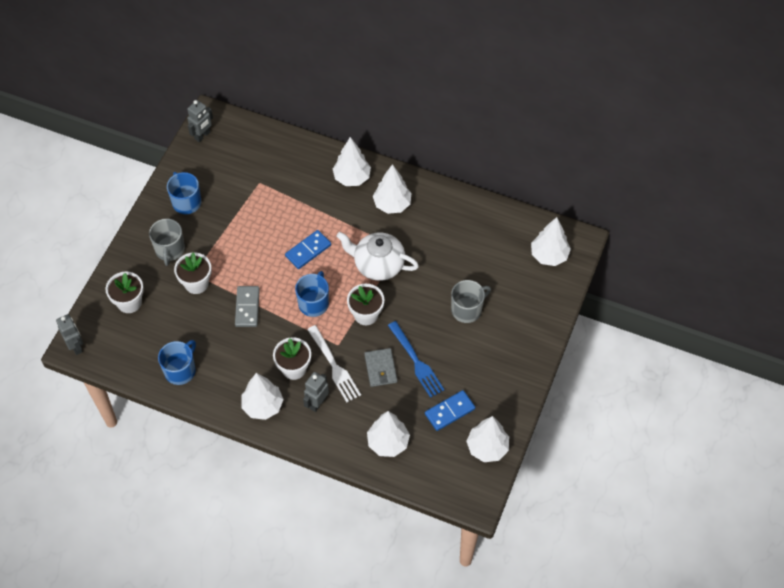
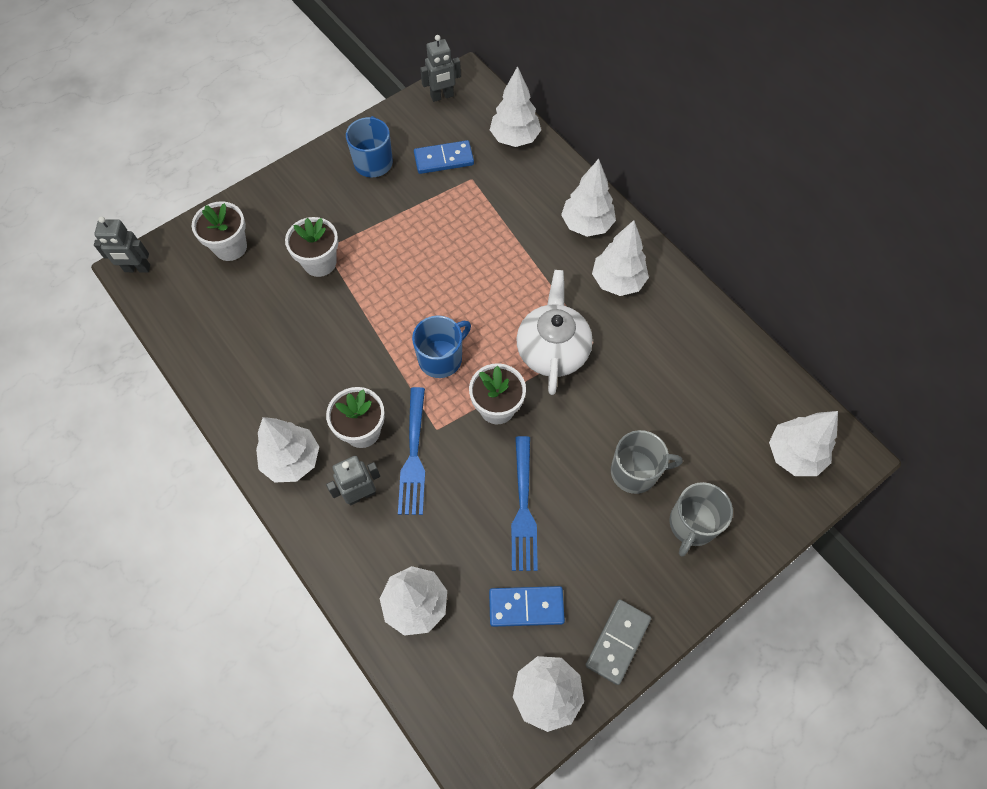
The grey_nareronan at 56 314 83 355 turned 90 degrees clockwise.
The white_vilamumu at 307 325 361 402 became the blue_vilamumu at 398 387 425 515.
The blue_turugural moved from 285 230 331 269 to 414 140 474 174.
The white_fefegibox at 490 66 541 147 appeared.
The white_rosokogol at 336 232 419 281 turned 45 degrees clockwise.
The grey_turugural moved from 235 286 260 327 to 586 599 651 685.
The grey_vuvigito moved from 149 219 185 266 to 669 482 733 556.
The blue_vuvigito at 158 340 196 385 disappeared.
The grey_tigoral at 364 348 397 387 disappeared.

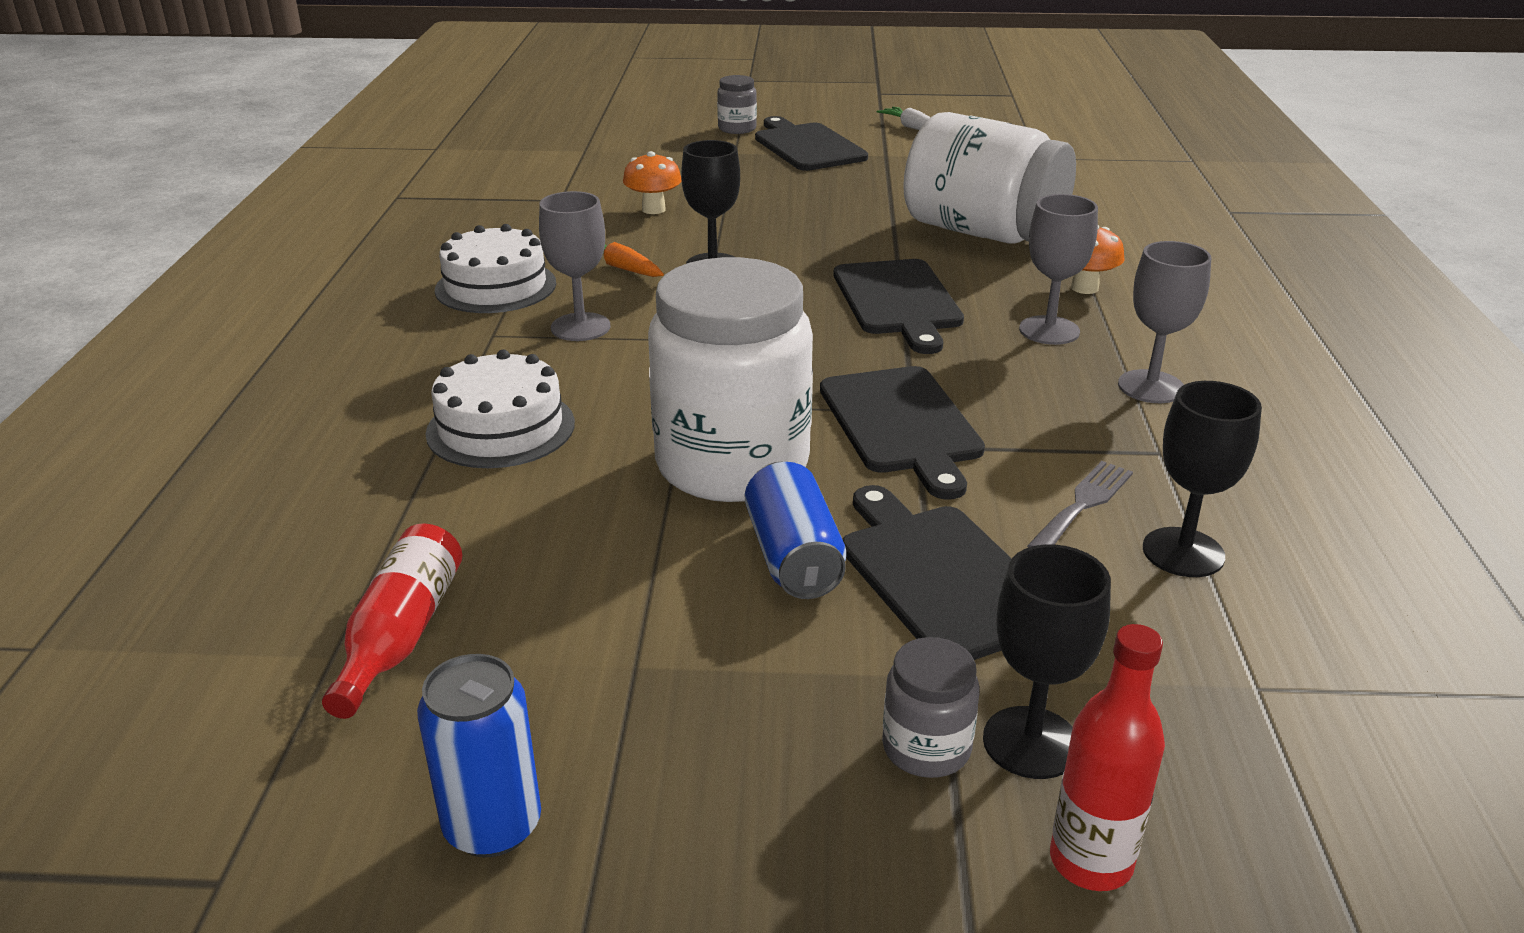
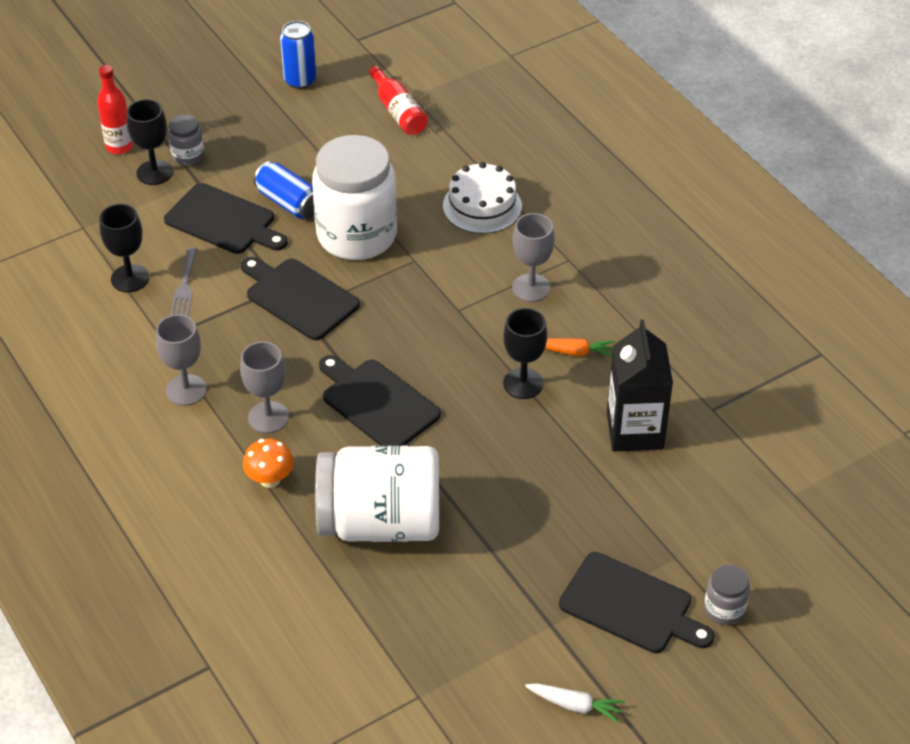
The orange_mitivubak at 623 151 682 214 was replaced by the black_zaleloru at 607 320 673 451.
The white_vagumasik at 435 224 556 313 disappeared.

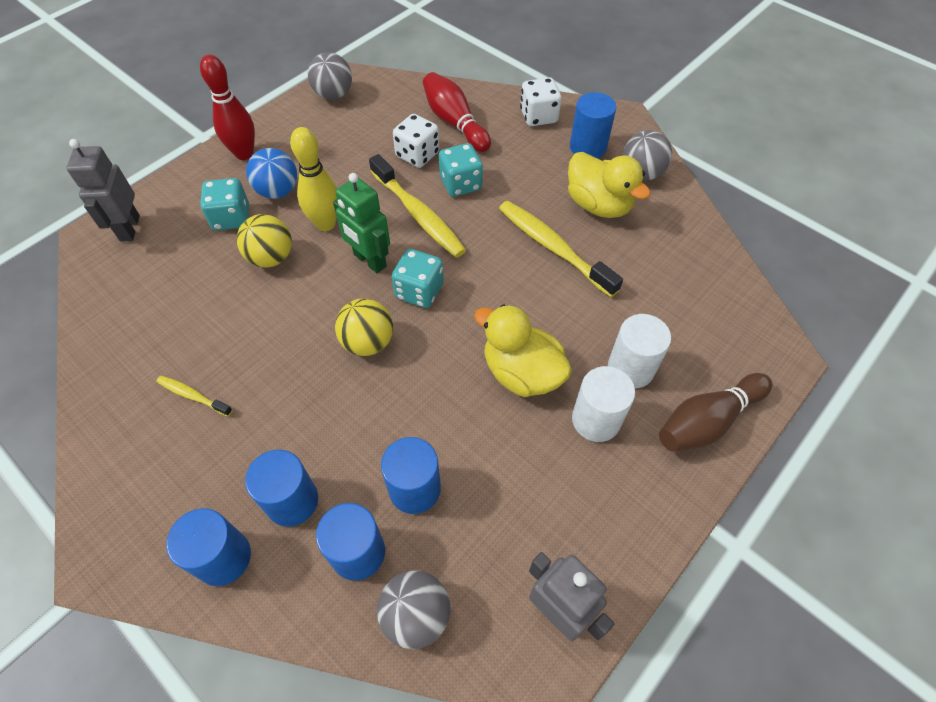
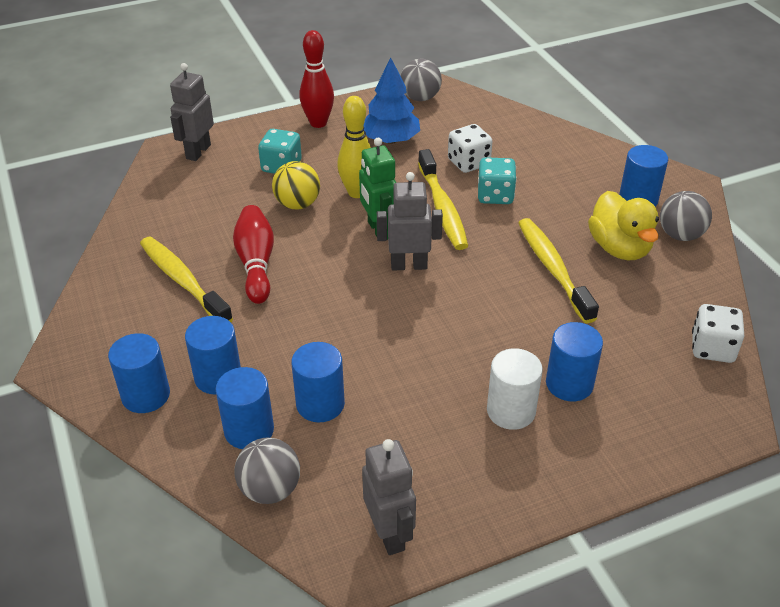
The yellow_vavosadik at 156 376 233 416 changed to 2.00 times the size.
The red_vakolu moved from 423 72 491 152 to 233 205 274 304.
The blue_fefegibox at 364 58 420 144 appeared.
The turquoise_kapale at 392 249 444 308 was replaced by the grey_nareronan at 377 172 443 271.
The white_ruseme at 608 314 671 388 became the blue_ruseme at 546 322 603 401.
The white_kapale moved from 520 78 561 126 to 692 304 745 363.
The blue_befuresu at 246 148 297 199 disappeared.
The yellow_befuresu at 335 299 393 356 disappeared.
The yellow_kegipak at 474 304 572 397 disappeared.
The brown_vakolu at 659 373 772 452 disappeared.

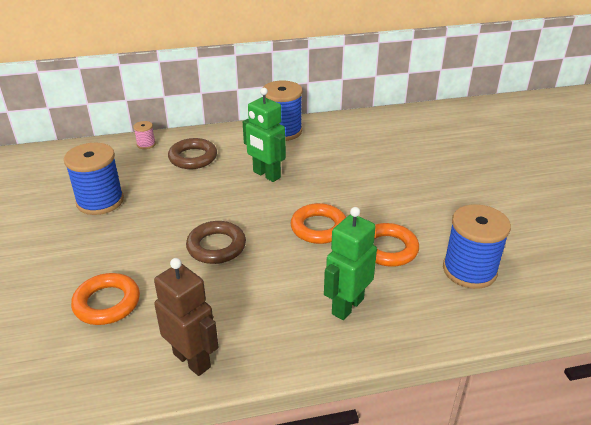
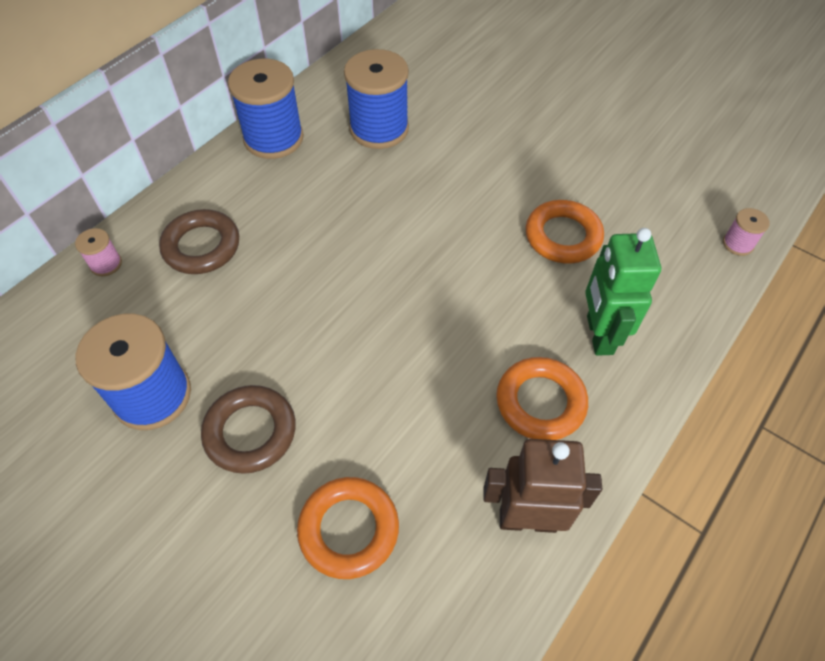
The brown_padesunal moved from 186 221 246 264 to 201 385 296 474.
The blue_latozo moved from 443 204 511 289 to 344 49 409 149.
The orange_padesunal moved from 291 203 346 244 to 496 357 588 440.
The pink_latozo at 723 208 770 256 appeared.
The green_nareronan at 243 88 286 182 disappeared.

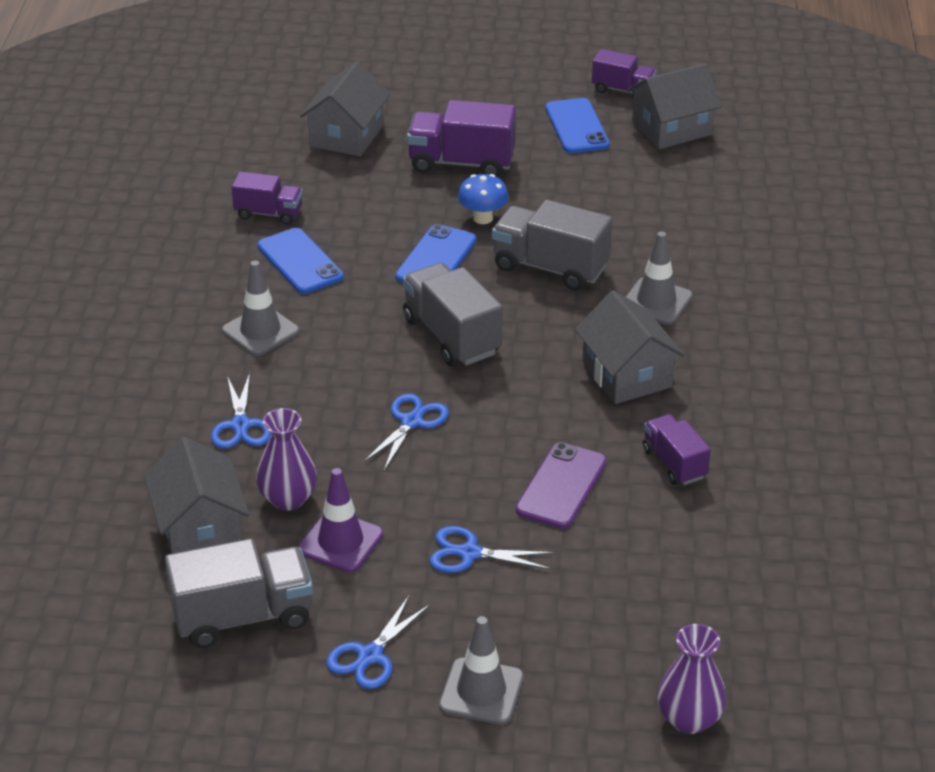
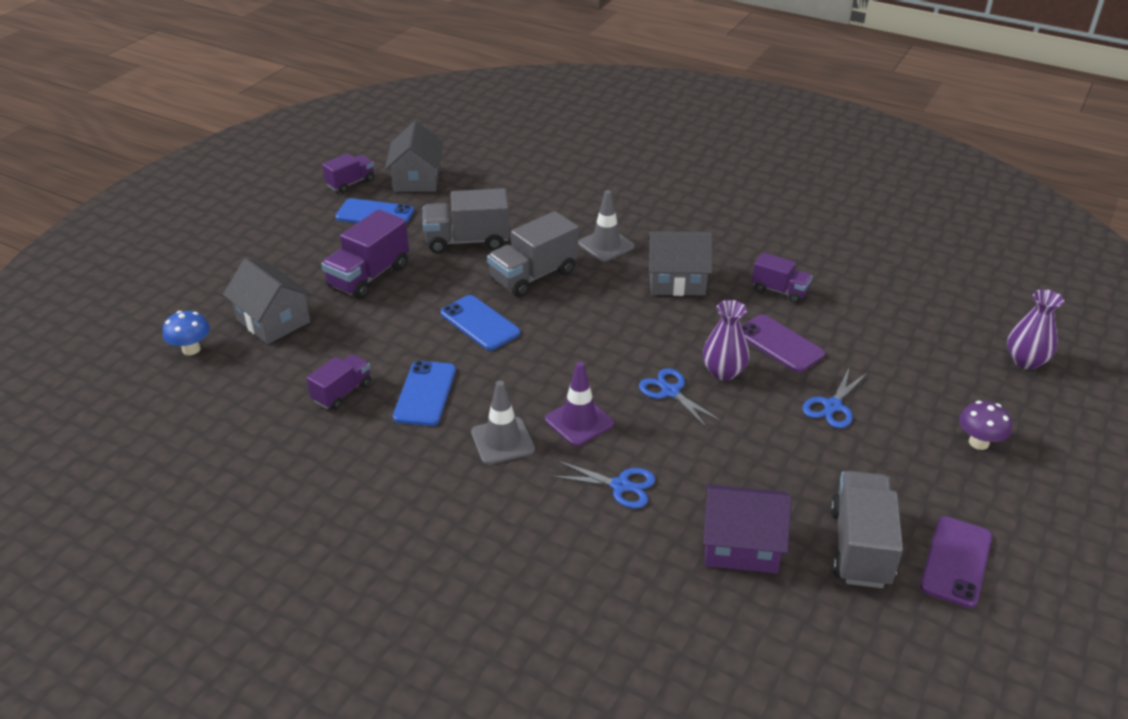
The blue_mitivubak moved from 458 174 509 224 to 163 311 210 355.
The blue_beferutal at 257 228 344 294 turned 75 degrees counterclockwise.
The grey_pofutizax moved from 403 263 503 367 to 423 188 510 254.
The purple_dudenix moved from 298 468 383 572 to 545 361 614 446.
The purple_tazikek moved from 256 408 317 511 to 702 300 750 381.
The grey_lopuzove at 144 437 249 554 became the purple_lopuzove at 703 484 792 574.
The purple_pofutizax at 643 414 711 485 turned 150 degrees counterclockwise.
The purple_beferutal at 920 516 992 608 appeared.
The grey_dudenix at 439 616 523 725 was replaced by the purple_mitivubak at 959 401 1012 450.
The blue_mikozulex at 326 596 431 689 disappeared.

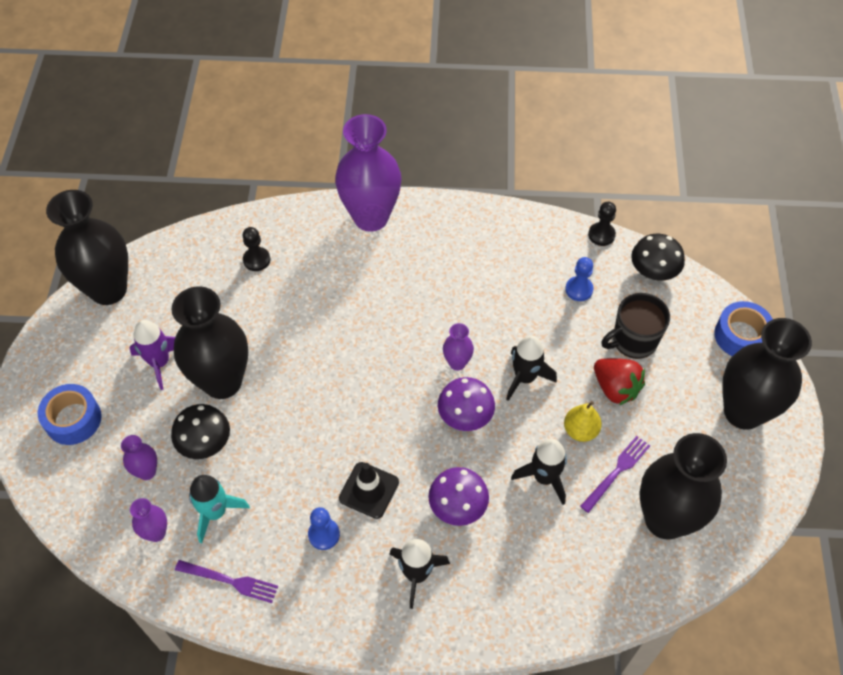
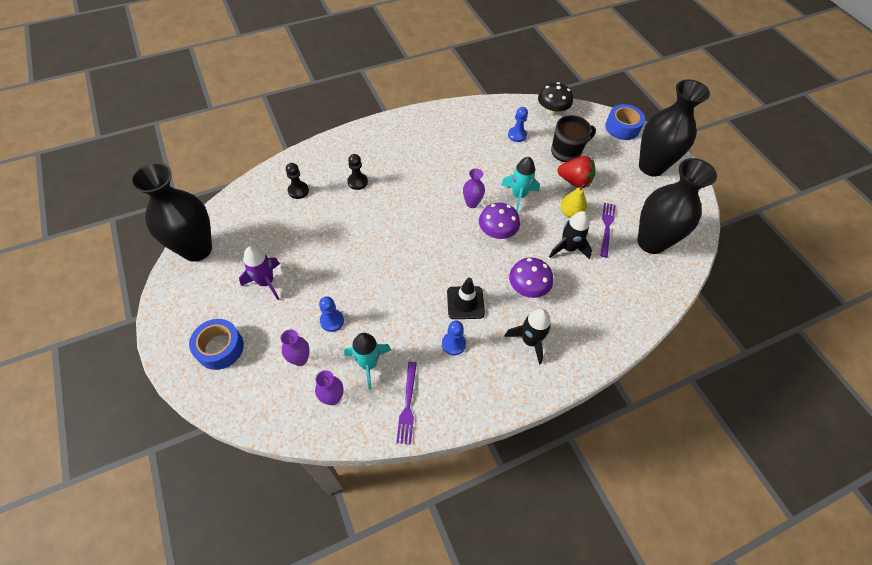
The black_mitivubak at 171 404 230 459 was replaced by the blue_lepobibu at 319 296 344 332.
The black_lepobibu moved from 588 202 616 246 to 347 154 368 190.
The purple_vilamumu at 175 560 278 603 turned 105 degrees clockwise.
The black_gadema at 506 335 557 401 became the turquoise_gadema at 501 157 540 213.
The black_vuvigito at 601 293 670 359 turned 150 degrees counterclockwise.
The black_tazikek at 171 286 248 399 disappeared.
The purple_tazikek at 335 114 401 232 disappeared.

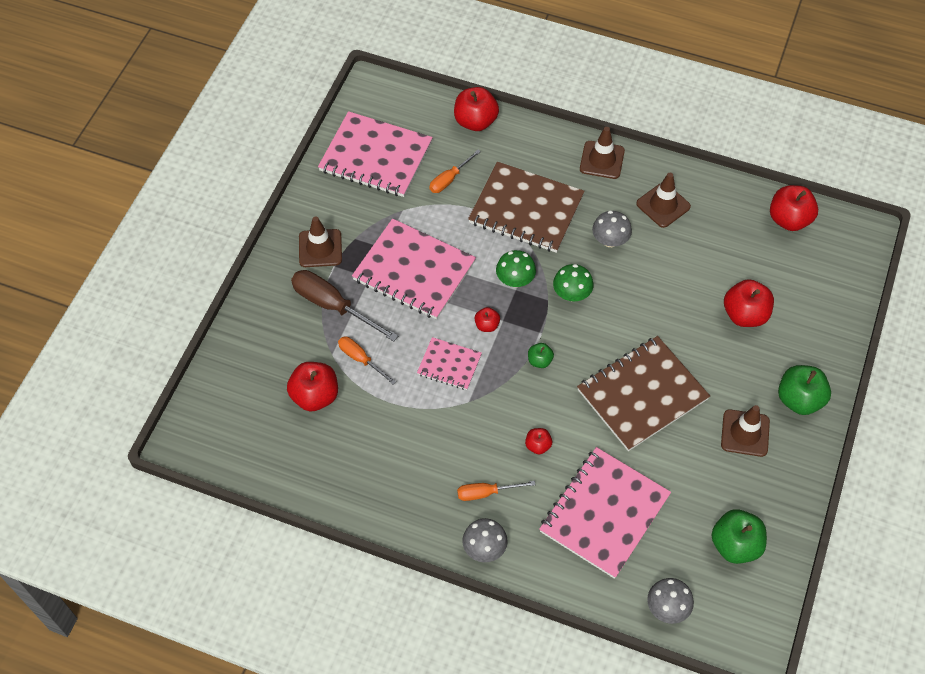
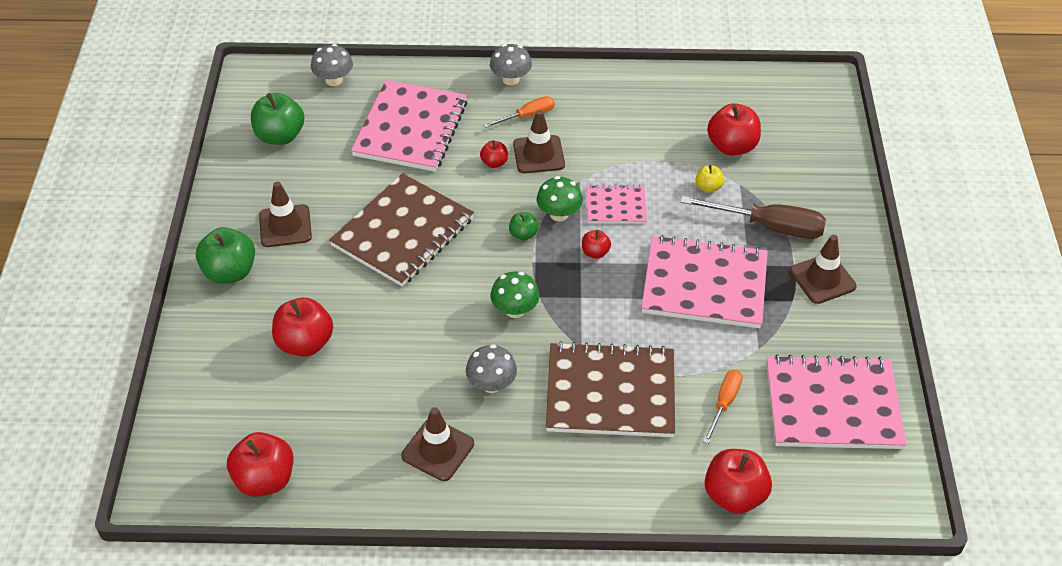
The brown_dudenix moved from 580 127 625 179 to 513 110 565 173.
The green_mitivubak moved from 496 250 536 287 to 537 176 583 221.
The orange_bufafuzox at 338 337 396 384 was replaced by the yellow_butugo at 695 165 724 193.

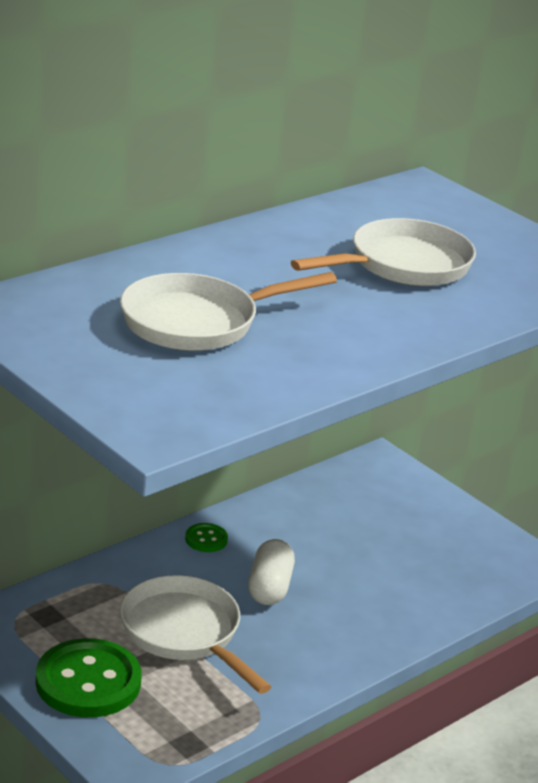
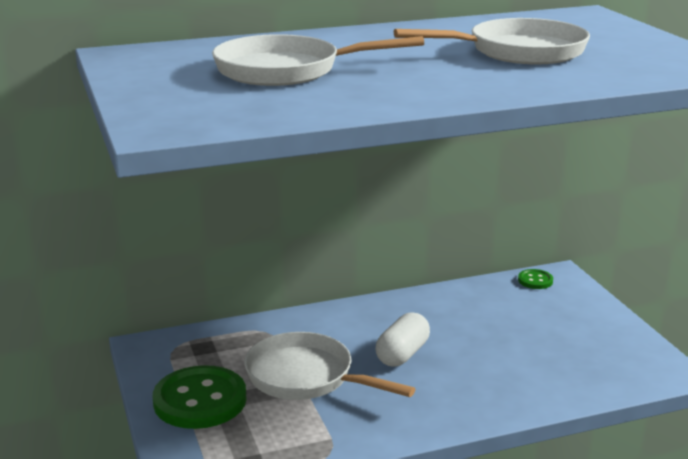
The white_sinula at 120 575 271 694 turned 45 degrees counterclockwise.
The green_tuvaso moved from 185 523 228 552 to 518 269 553 289.

